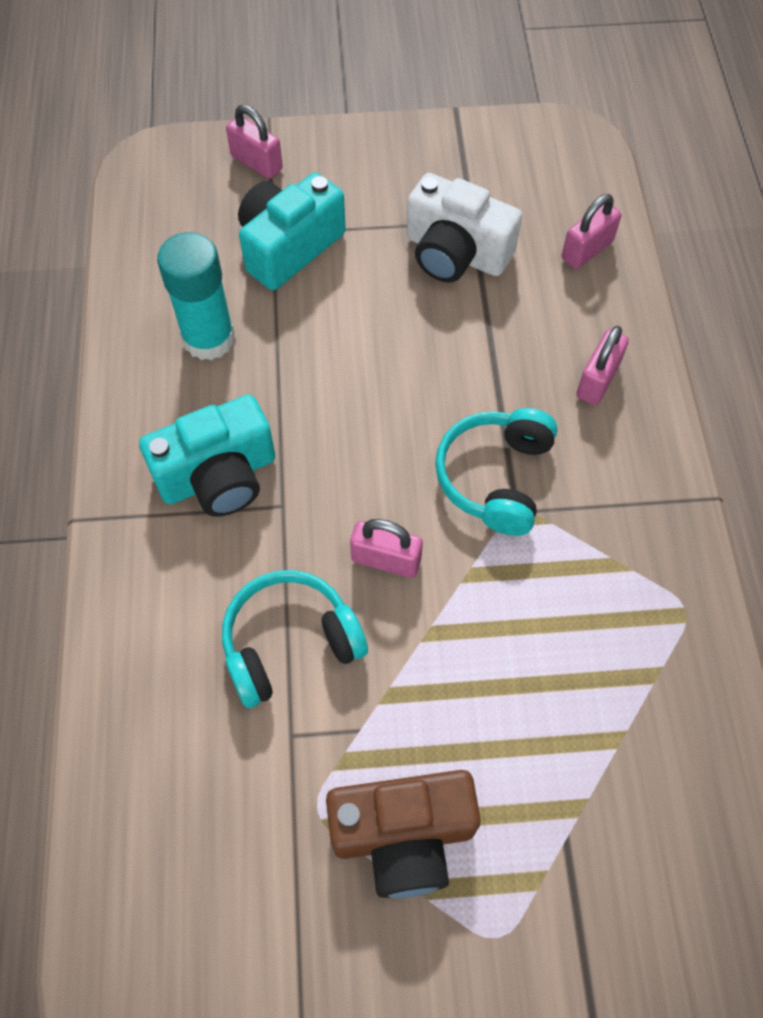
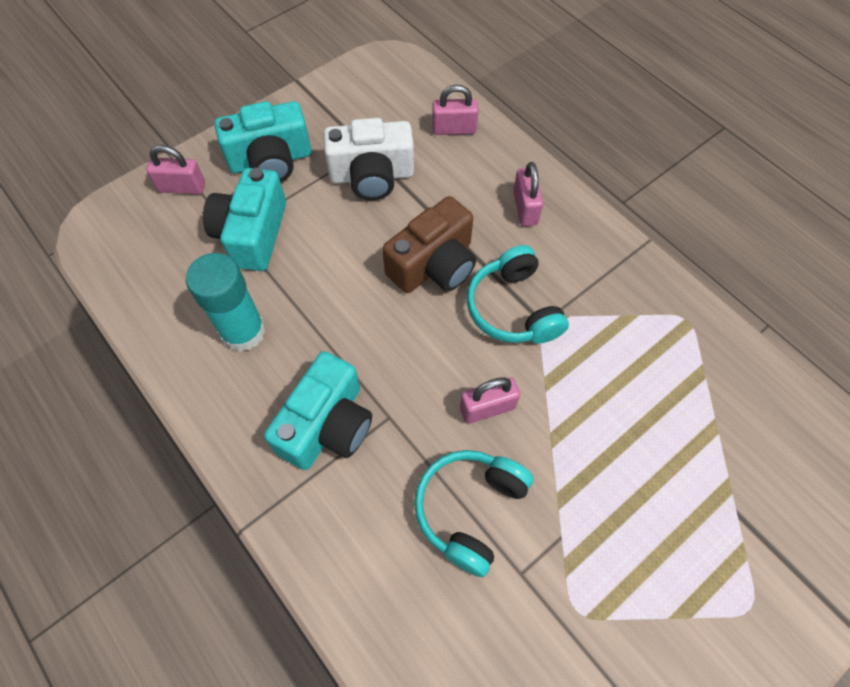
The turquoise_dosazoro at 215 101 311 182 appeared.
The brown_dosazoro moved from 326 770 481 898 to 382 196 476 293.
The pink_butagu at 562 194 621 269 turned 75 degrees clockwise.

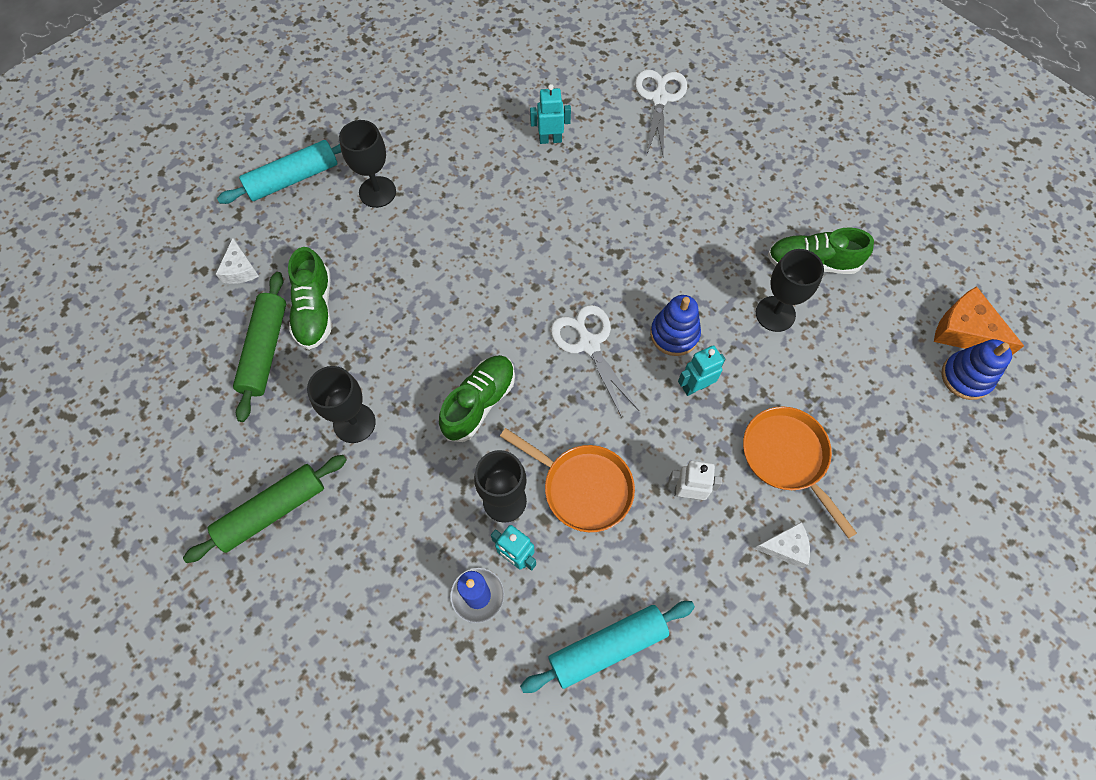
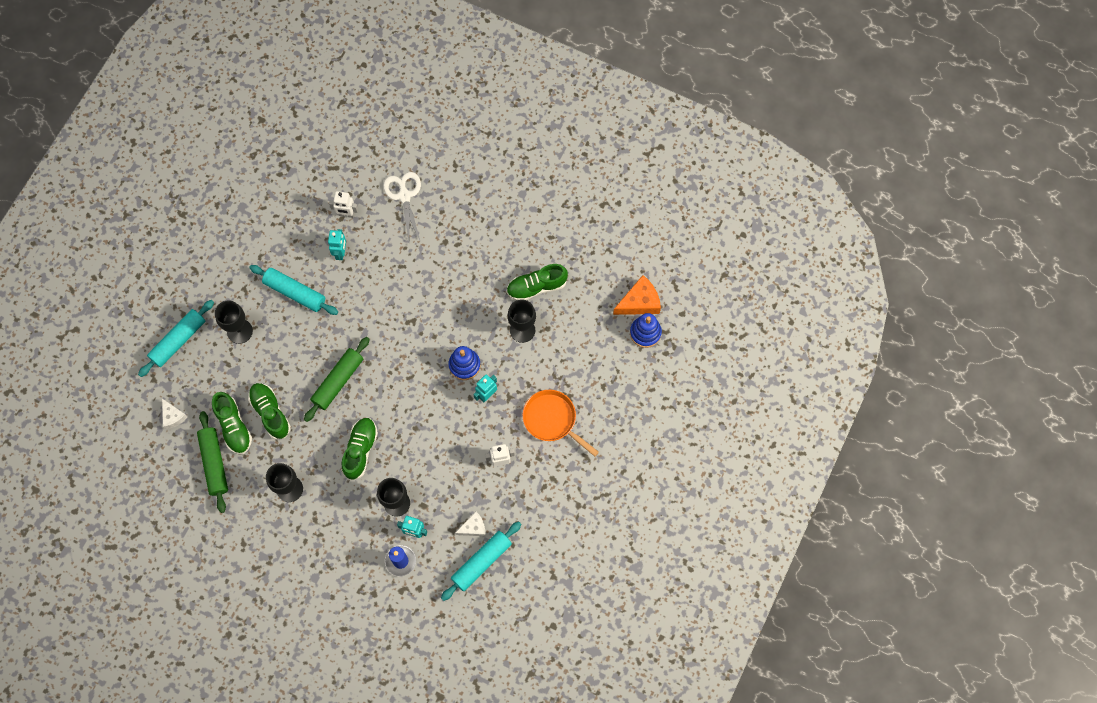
The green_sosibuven at 248 383 291 440 appeared.
The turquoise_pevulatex at 249 265 338 315 appeared.
The green_pevulatex moved from 183 455 346 563 to 304 337 370 422.
The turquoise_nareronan at 530 84 571 144 turned 120 degrees clockwise.
The white_nareronan at 329 191 358 218 appeared.
The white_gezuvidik moved from 754 522 810 568 to 455 512 486 536.
The orange_gezuvidik at 934 286 1024 355 turned 135 degrees clockwise.
The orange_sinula at 500 428 635 532 disappeared.
The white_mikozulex at 551 305 639 419 disappeared.

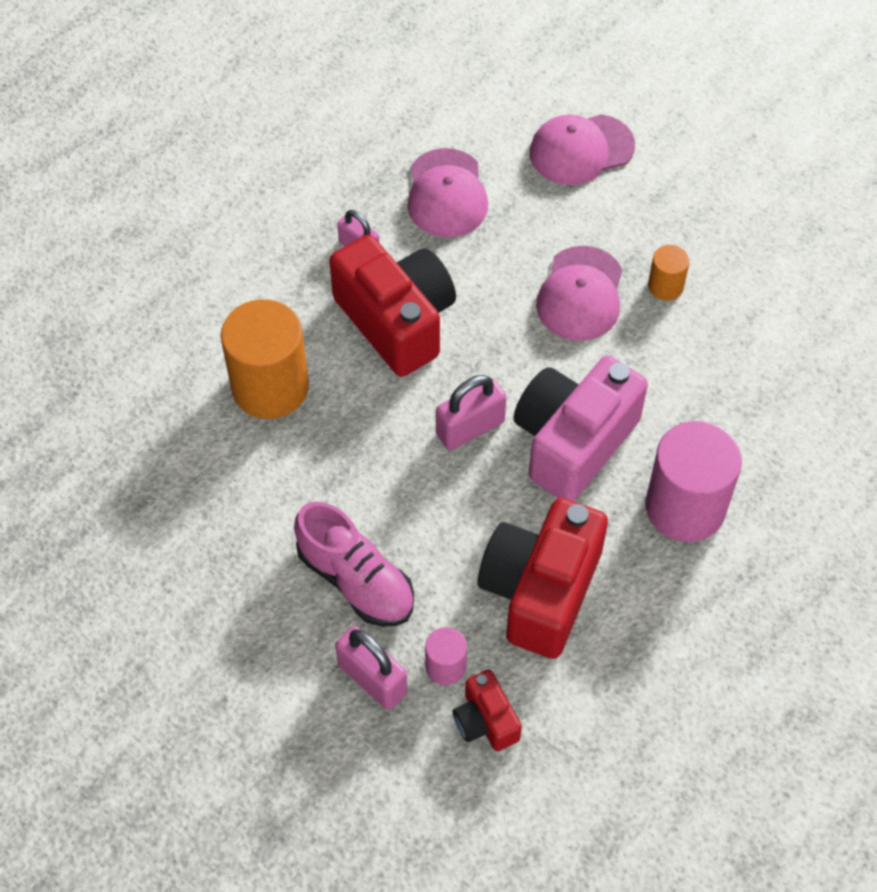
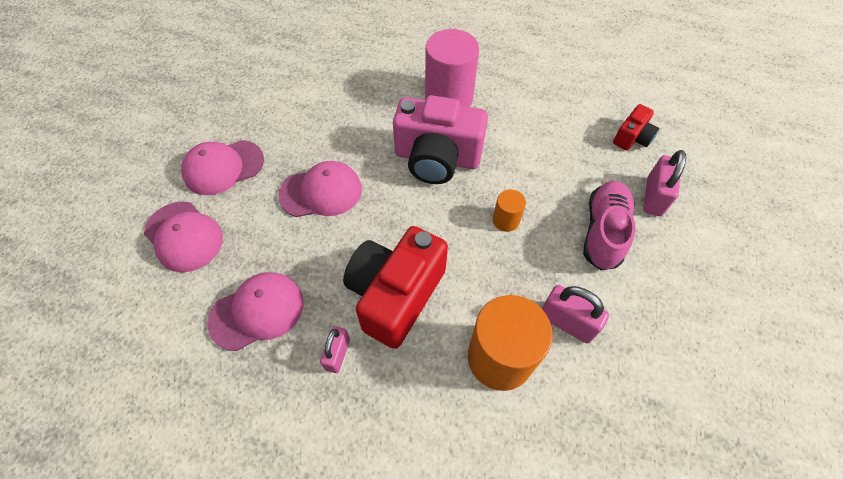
The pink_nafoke at 181 140 264 195 appeared.
The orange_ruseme moved from 648 245 690 301 to 493 190 526 232.
The pink_butagu moved from 436 375 506 450 to 541 285 609 343.
The pink_ruseme at 425 627 467 685 disappeared.
The red_dosazoro at 478 498 608 659 disappeared.

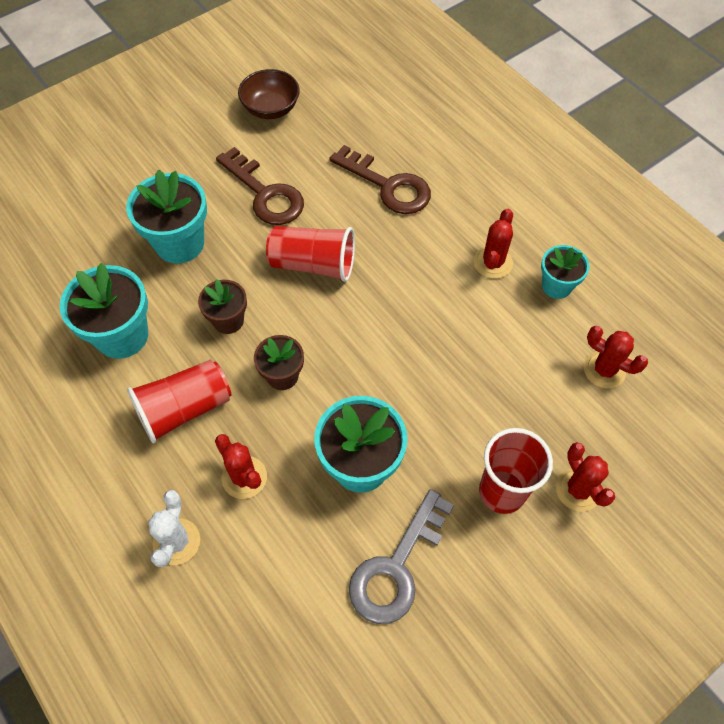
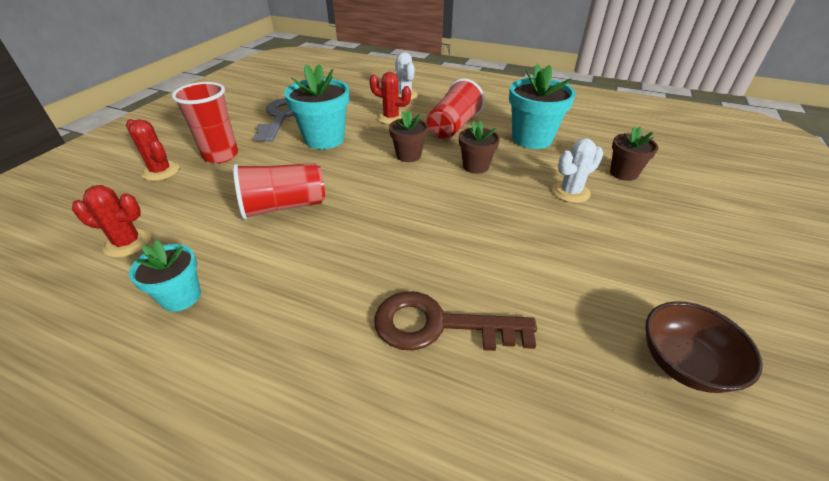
The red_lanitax moved from 266 226 355 282 to 233 163 325 220.
The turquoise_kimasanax at 126 170 207 264 was replaced by the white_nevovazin at 552 138 603 203.
The brown_kimasanax at 610 127 658 181 appeared.
The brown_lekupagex at 216 147 304 225 disappeared.
The red_nevovazin at 474 209 513 279 disappeared.

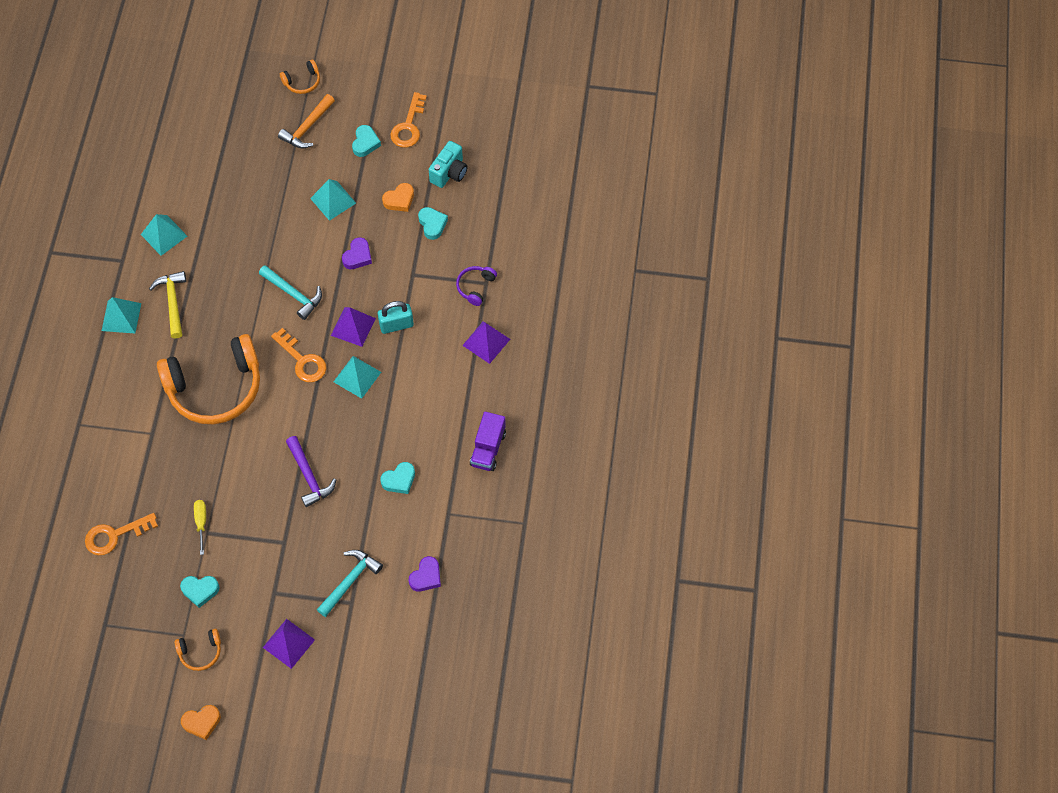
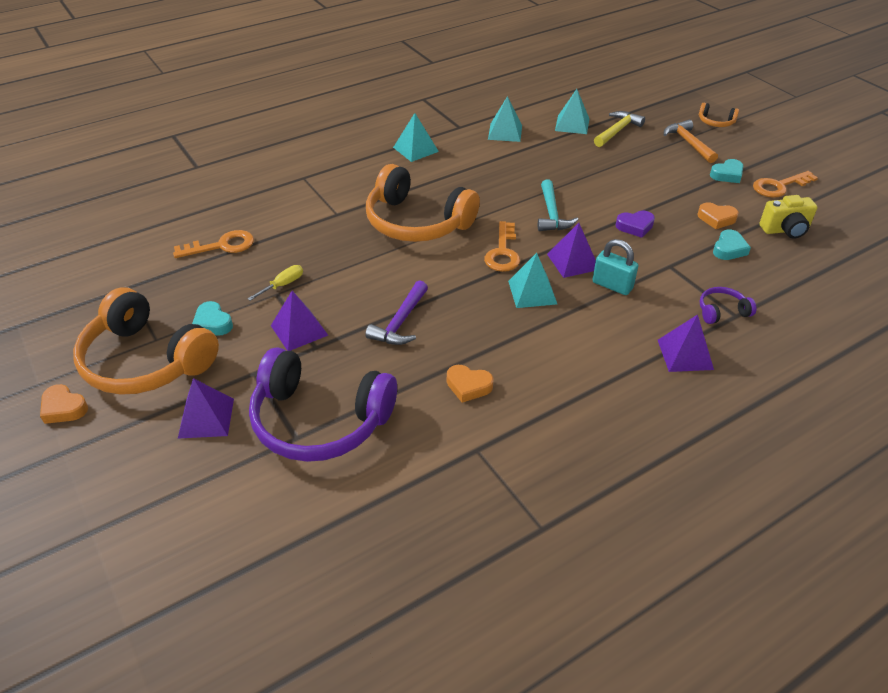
The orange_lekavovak at 175 629 221 671 changed to 2.36 times the size.
The orange_lekupagex at 85 513 158 555 turned 135 degrees clockwise.
The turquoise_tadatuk at 317 550 383 617 was replaced by the purple_lekavovak at 249 347 397 462.
The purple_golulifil at 271 291 328 351 appeared.
The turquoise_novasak at 380 462 415 494 became the orange_novasak at 447 365 494 403.
The turquoise_golulifil moved from 310 179 356 221 to 555 89 589 134.
The yellow_tadatuk moved from 149 271 186 338 to 594 111 645 147.
The orange_tadatuk at 278 94 335 149 turned 75 degrees clockwise.
The turquoise_dosazoro at 429 141 468 188 became the yellow_dosazoro at 759 195 818 239.
The purple_novasak at 409 556 441 592 disappeared.
The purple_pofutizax at 470 411 506 471 disappeared.

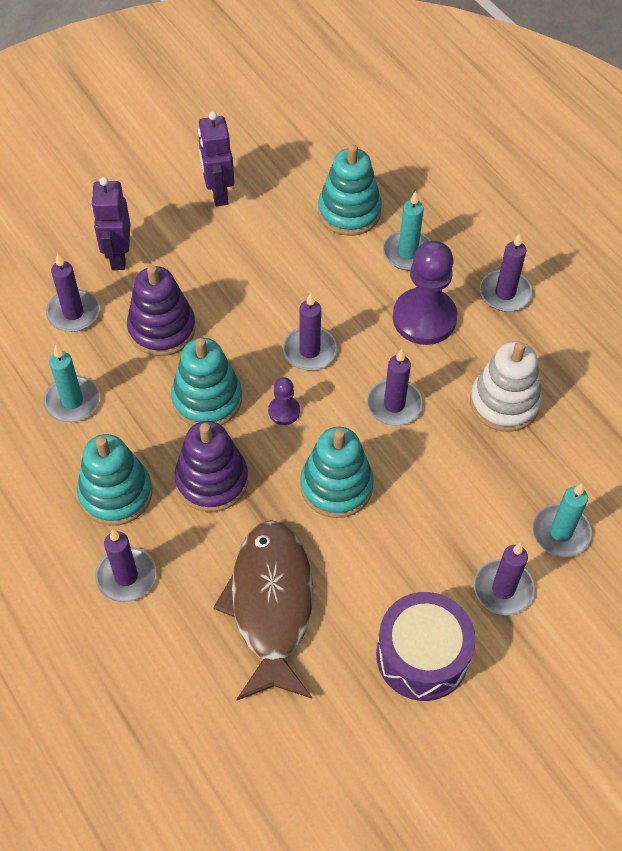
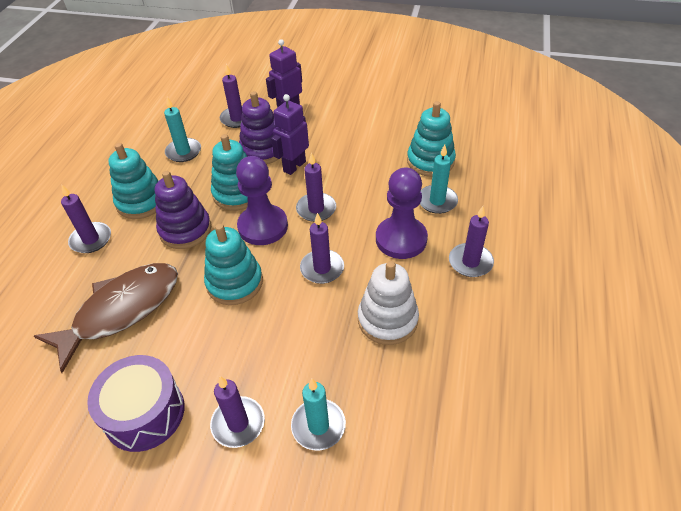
The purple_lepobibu at 268 377 300 425 changed to 2.12 times the size.
The purple_nareronan moved from 198 112 234 206 to 271 94 309 175.

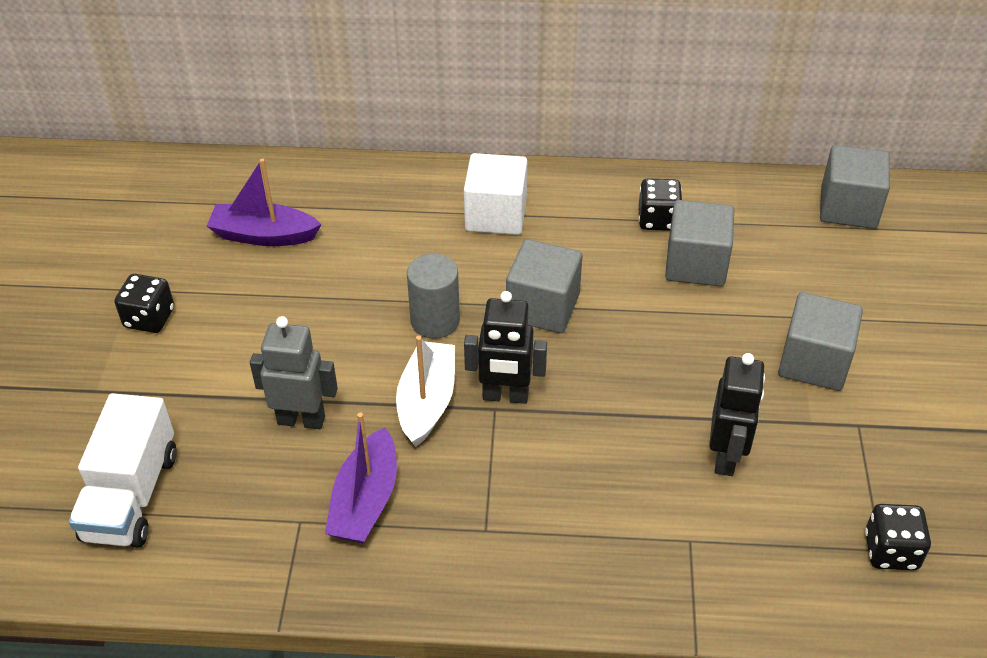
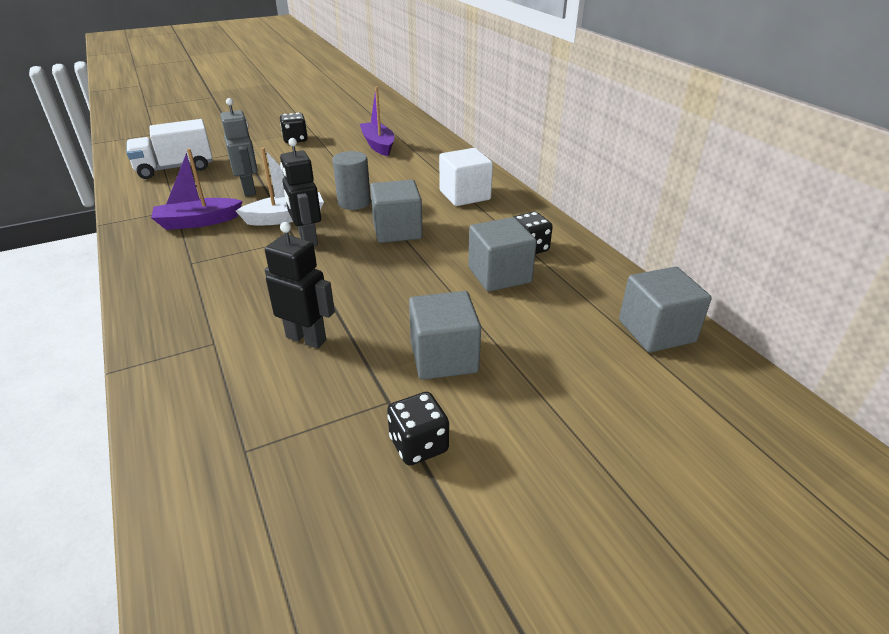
The black_nareronan at 709 353 765 476 turned 135 degrees counterclockwise.
The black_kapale moved from 865 504 931 571 to 387 392 449 466.

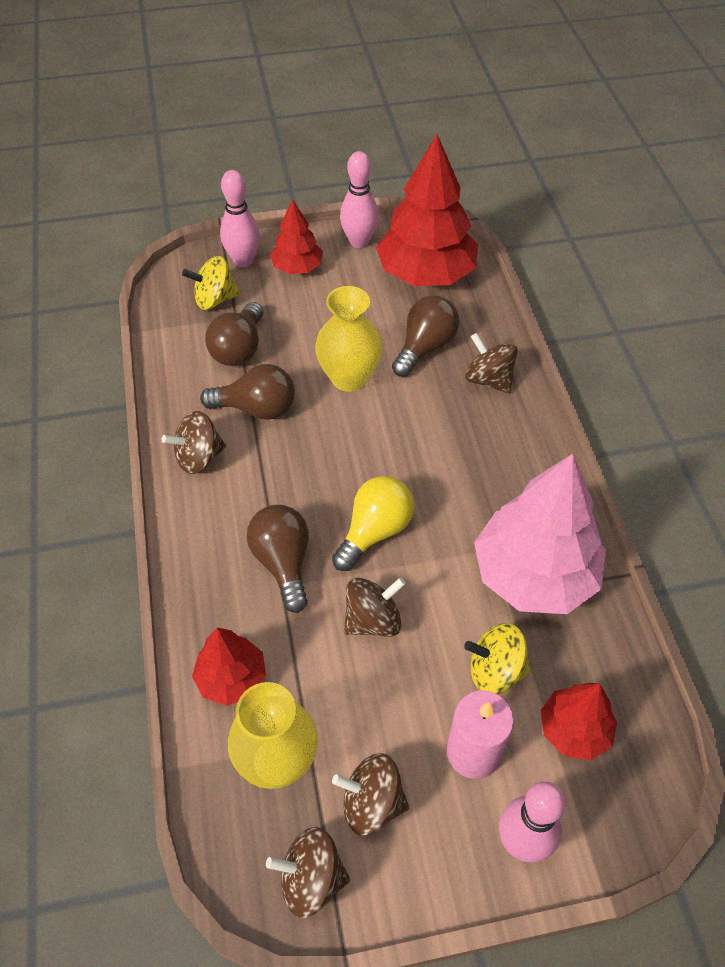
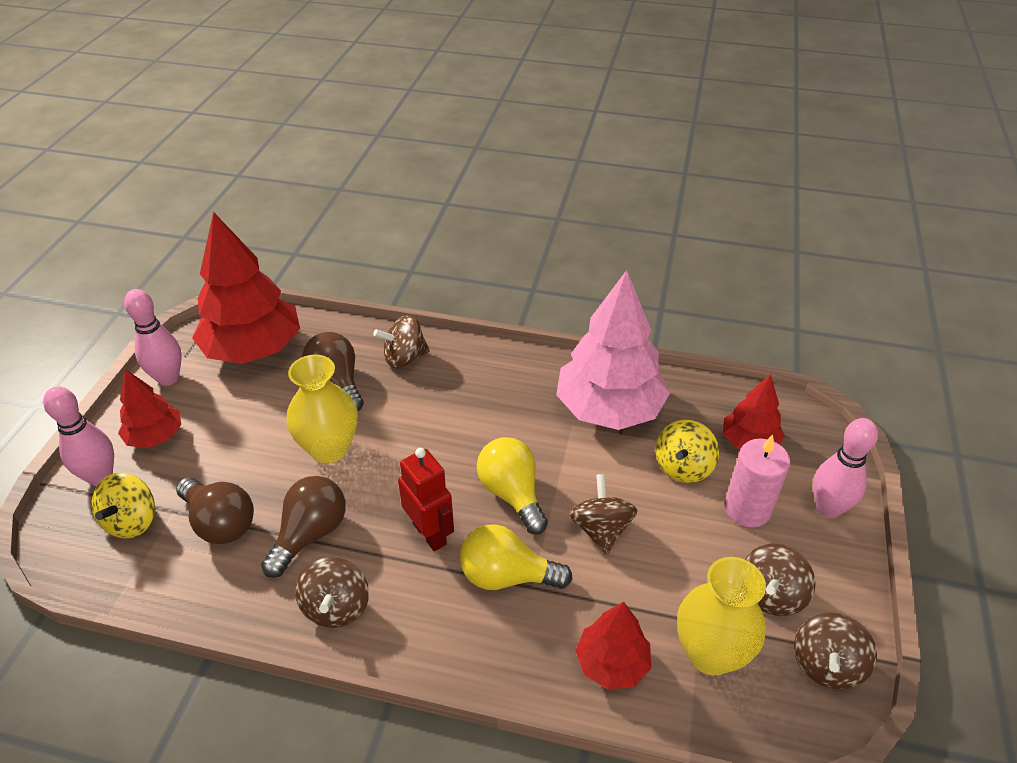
The red_nareronan at 398 448 454 551 appeared.
The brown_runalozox at 247 505 309 613 became the yellow_runalozox at 460 524 572 590.

